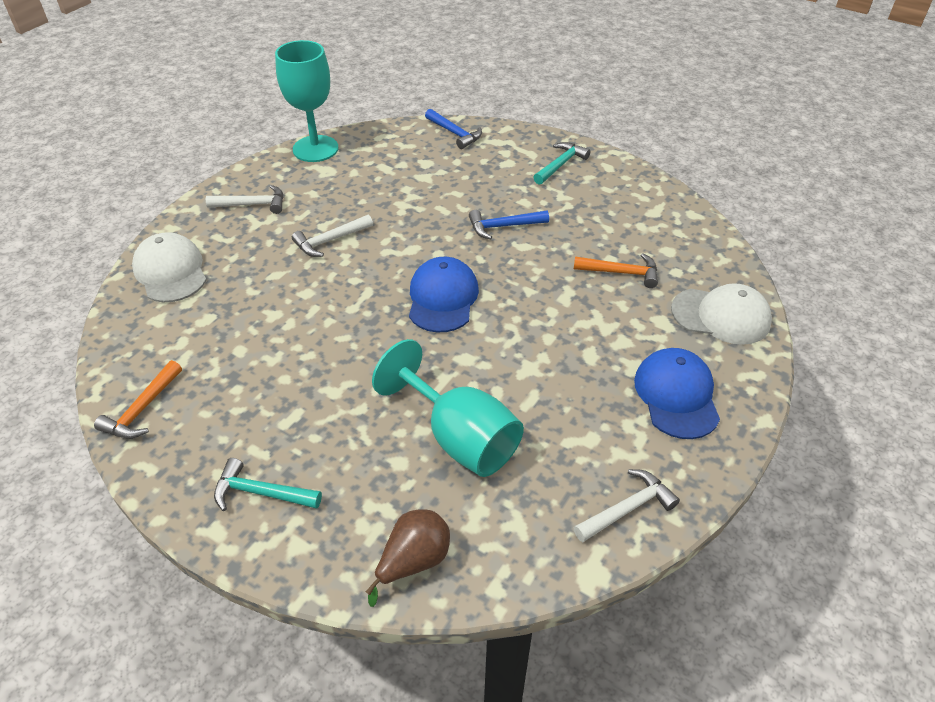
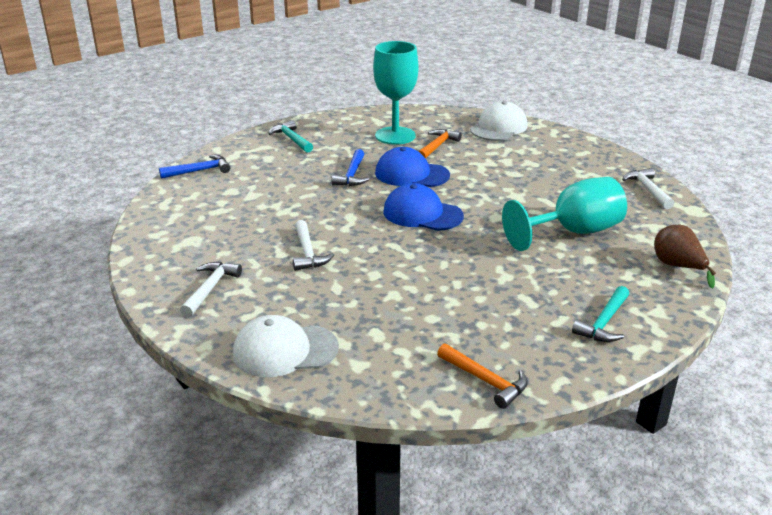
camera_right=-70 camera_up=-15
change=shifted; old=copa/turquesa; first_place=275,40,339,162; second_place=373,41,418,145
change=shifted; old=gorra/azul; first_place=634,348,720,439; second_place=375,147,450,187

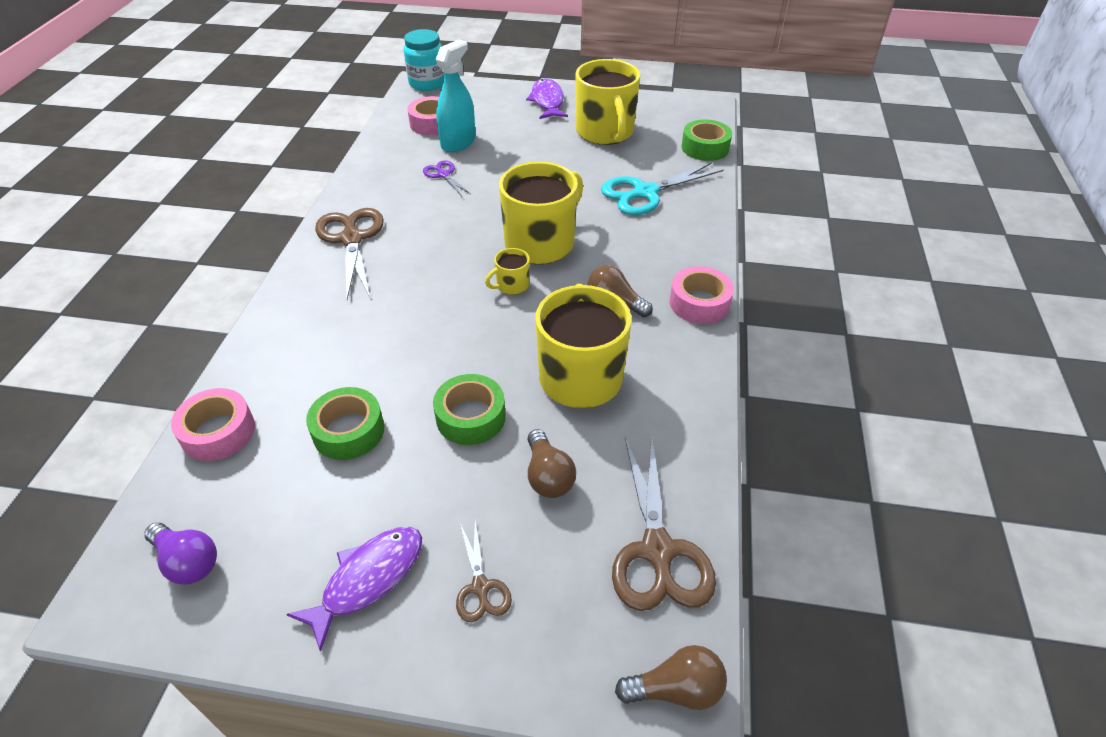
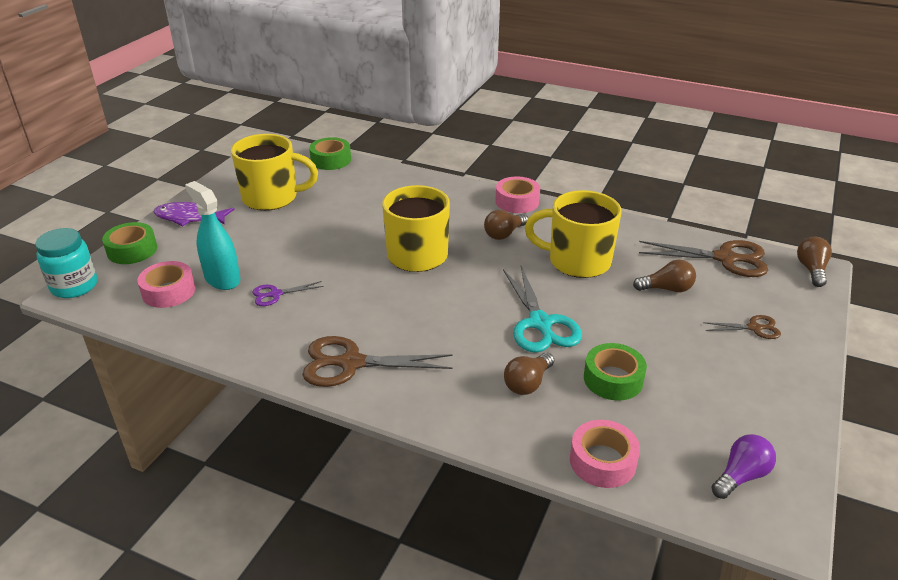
camera_right=-75 camera_up=-10
change=gone; old=pez/morado; first_place=286,527,422,652
change=gone; old=taza/amarillo; first_place=485,248,530,295
change=new; new=bombilla/marrón; second_place=504,352,554,395
change=shifted; old=cinta adhesiva/verde; first_place=433,374,506,445; second_place=102,222,157,264
change=shifted; old=tijeras/turquesa; first_place=601,162,724,215; second_place=503,266,582,353

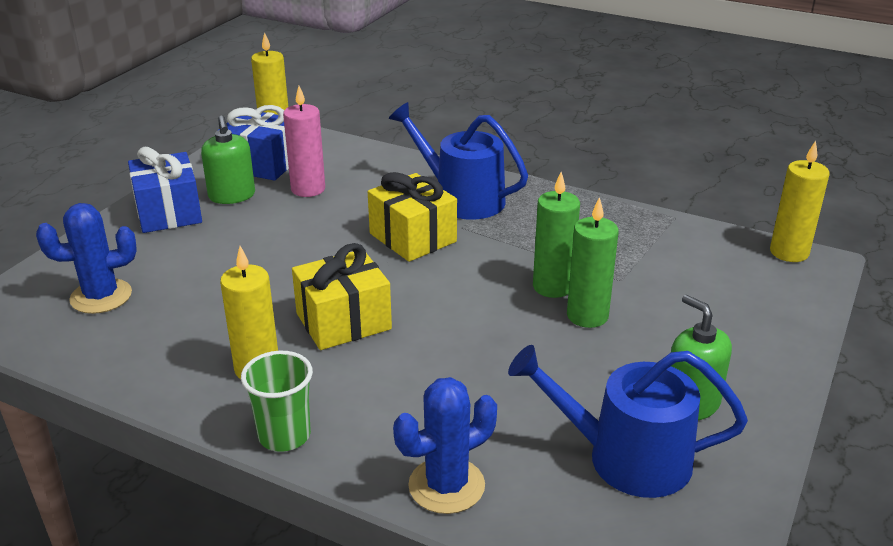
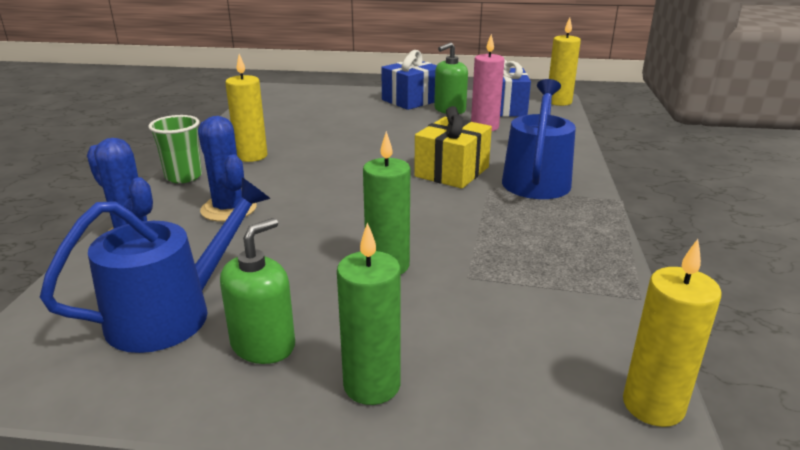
camera_right=70 camera_up=-5
change=gone; old=regalo/amarillo; first_place=292,243,392,350
change=shifted; old=cactus/azul; first_place=36,203,137,314; second_place=198,116,257,222
change=shifted; old=vela/verde; first_place=533,172,580,298; second_place=337,222,401,405
change=rotated; old=regadera/azul; first_place=508,345,748,498; second_place=40,177,271,353; degrees=60

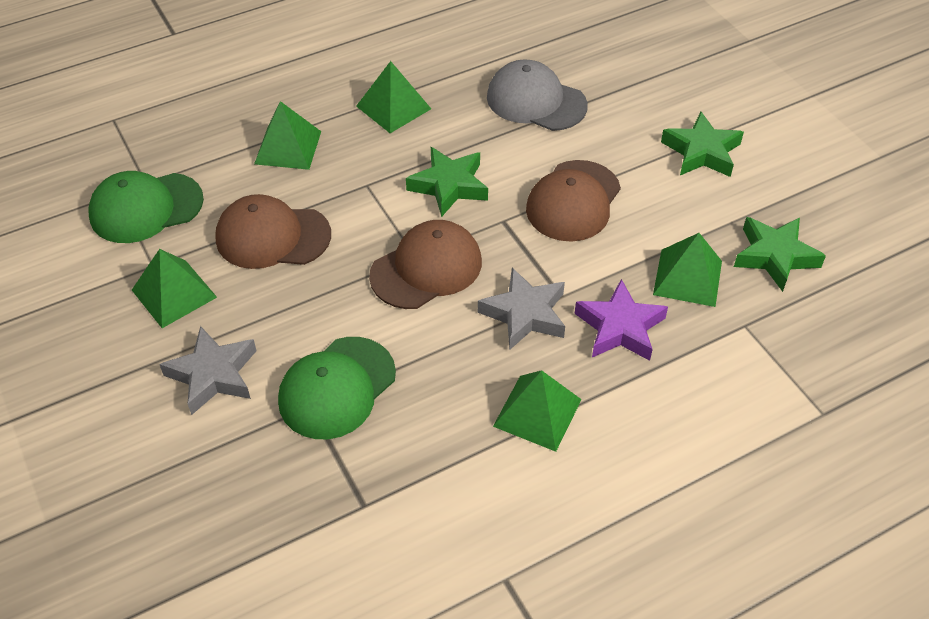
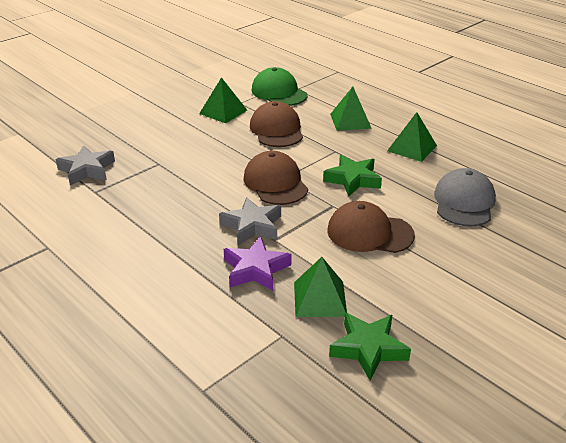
camera_right=75 camera_up=-15
change=gone; old=gorra/verde; first_place=278,337,396,439
change=gone; old=pirámide/verde; first_place=493,370,582,452
change=gone; old=estrella/verde; first_place=661,112,744,177
change=shifted; old=estrella/gris; first_place=159,326,257,415; second_place=56,145,115,185
change=rotated; old=gorra/marrón; first_place=369,220,482,309; second_place=243,151,308,205; degrees=-150

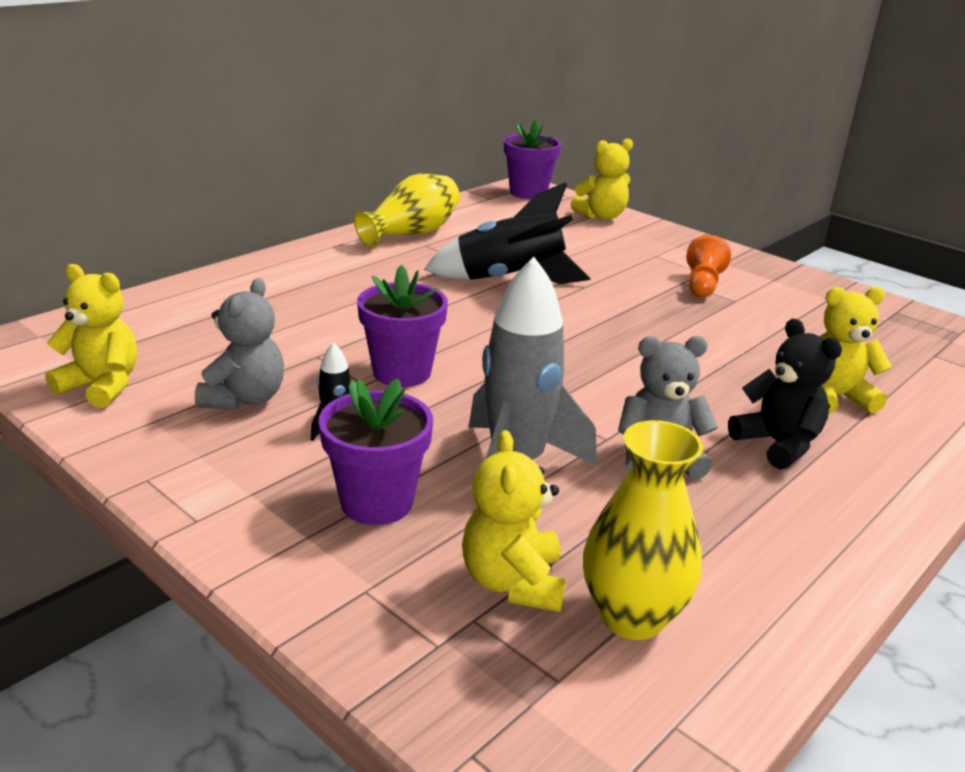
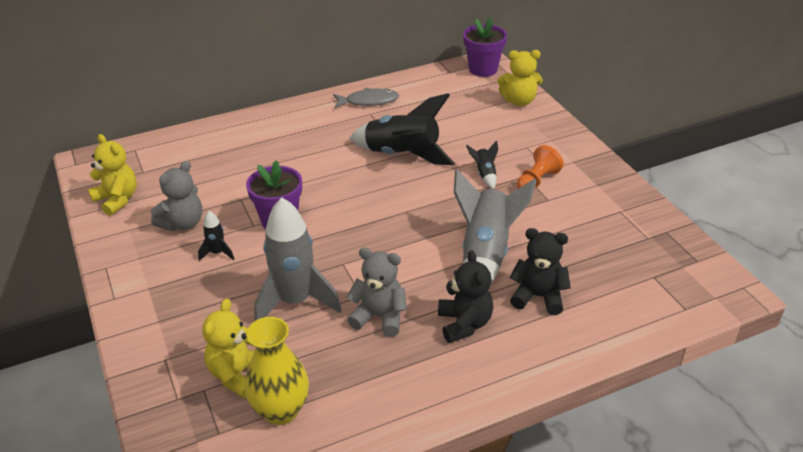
camera_right=25 camera_up=10
change=gone; old=maceta/morado; first_place=318,378,433,525
change=new; new=cohete/gris; second_place=454,169,537,284
change=new; new=cohete/negro; second_place=466,141,498,189
change=swapped; old=florero/amarillo; new=pez/gris; first_place=354,173,460,247; second_place=333,88,399,108
change=repainted; old=osito/amarillo; new=osito/negro; first_place=820,287,892,414; second_place=509,228,571,315

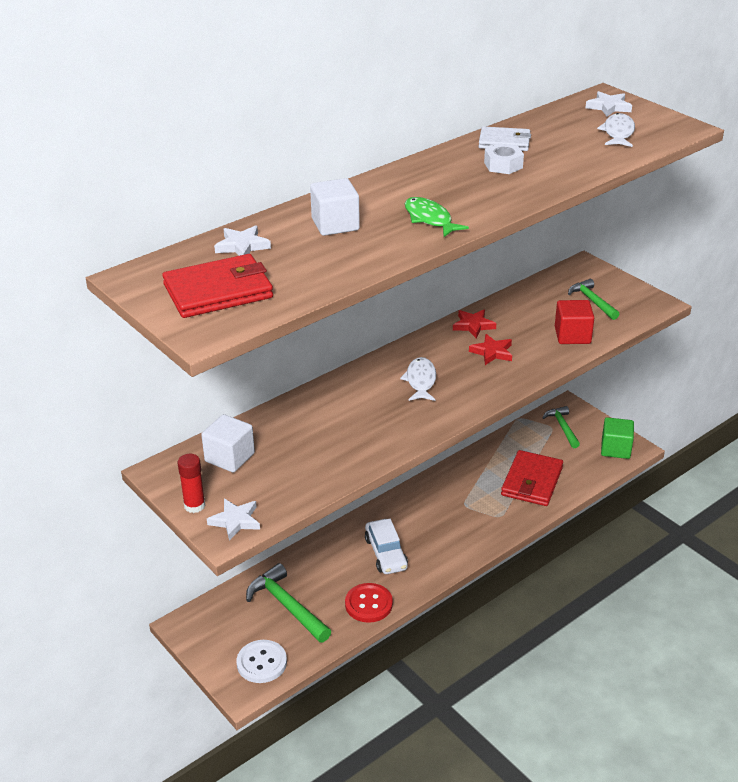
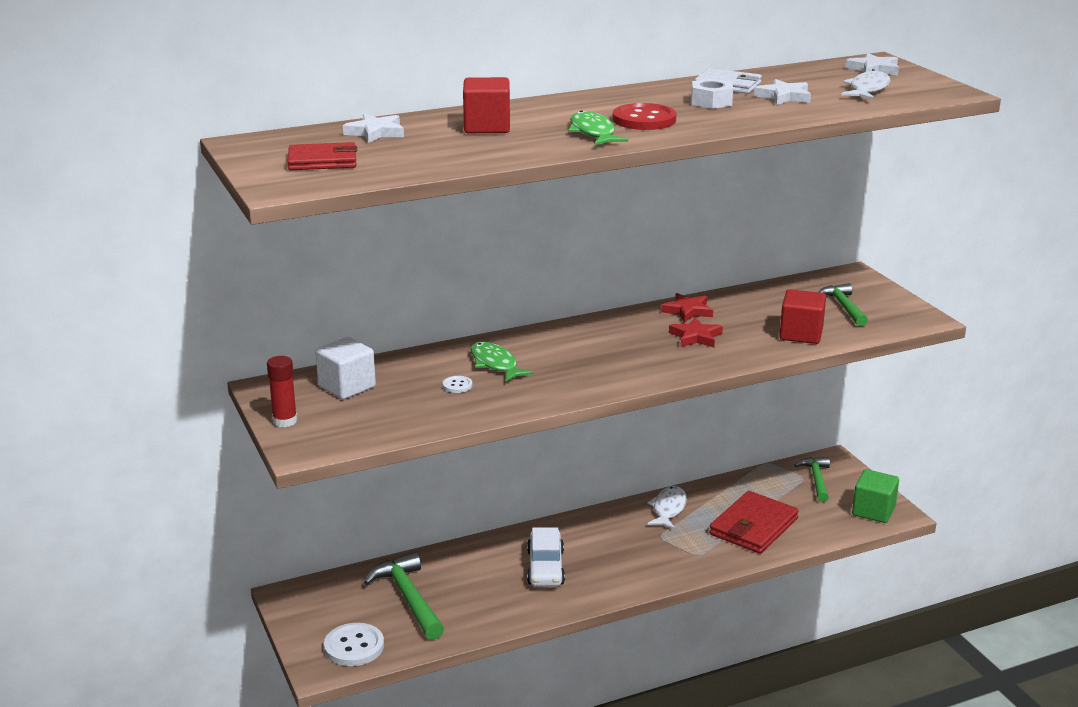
camera_right=15 camera_up=-10
change=new; new=botón/blanco; second_place=443,376,472,393
change=new; new=pez/verde; second_place=471,342,533,382
change=shifted; old=estrella/blanco; first_place=207,499,260,541; second_place=754,79,811,105
change=shifted; old=botón/rojo; first_place=345,583,393,623; second_place=613,103,676,130
change=shifted; old=pez/blanco; first_place=400,357,436,401; second_place=647,486,687,529
change=repainted; old=cubo/blanco; new=cubo/rojo; first_place=310,178,360,236; second_place=463,77,510,133
change=scaled; old=cartera/rojo; first_place=162,254,273,318; second_place=288,142,357,170; factor=0.64

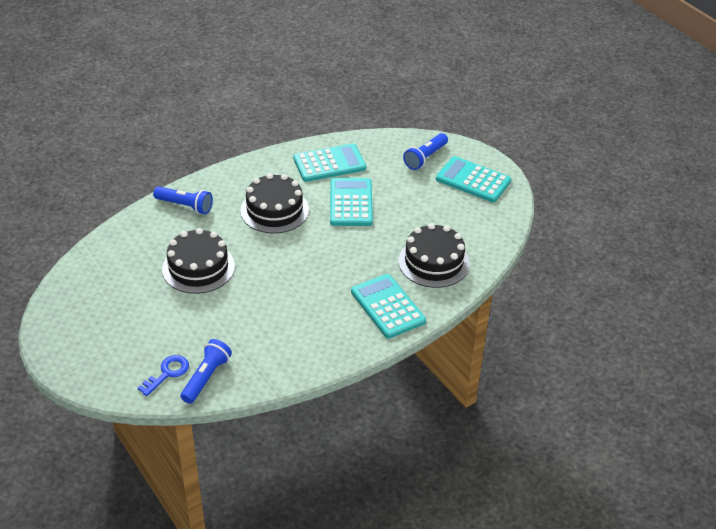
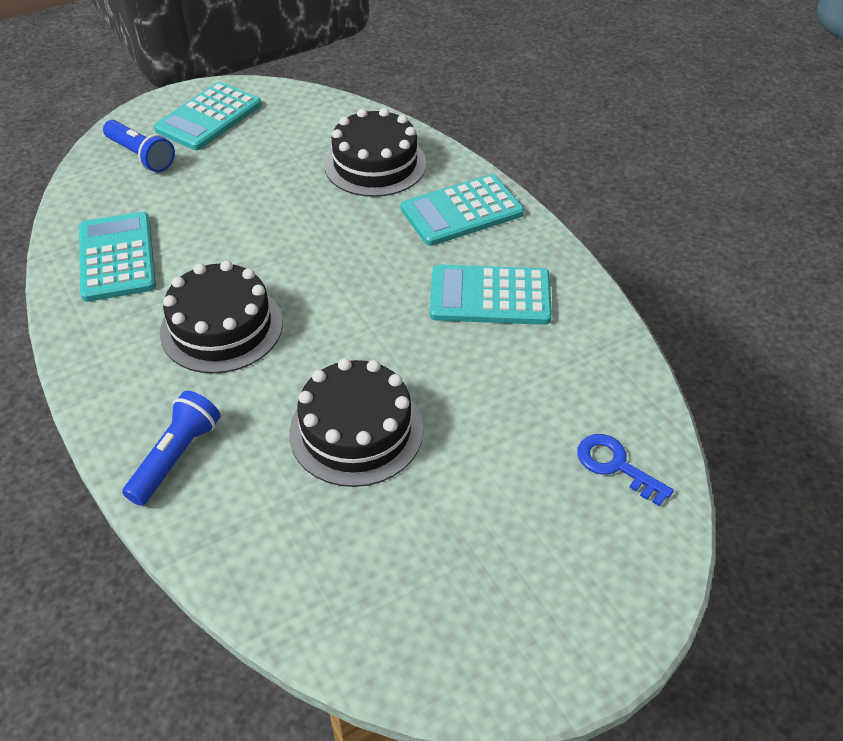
camera_right=-85 camera_up=5
change=gone; old=lámpara de mano/azul; first_place=180,339,232,404
change=shifted; old=calculadora/turquesa; first_place=330,178,373,226; second_place=430,264,552,325

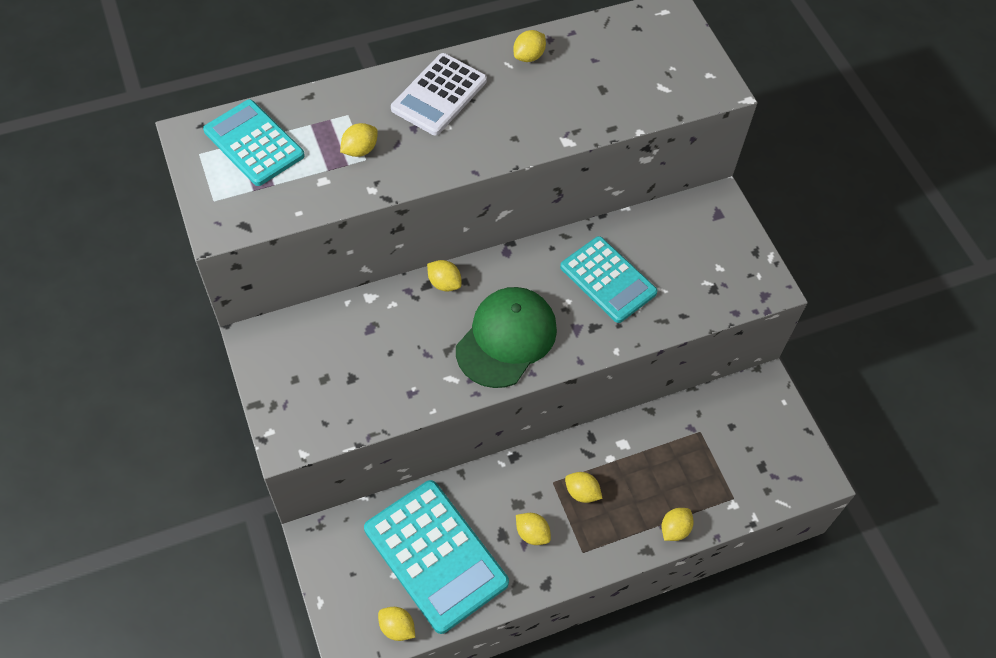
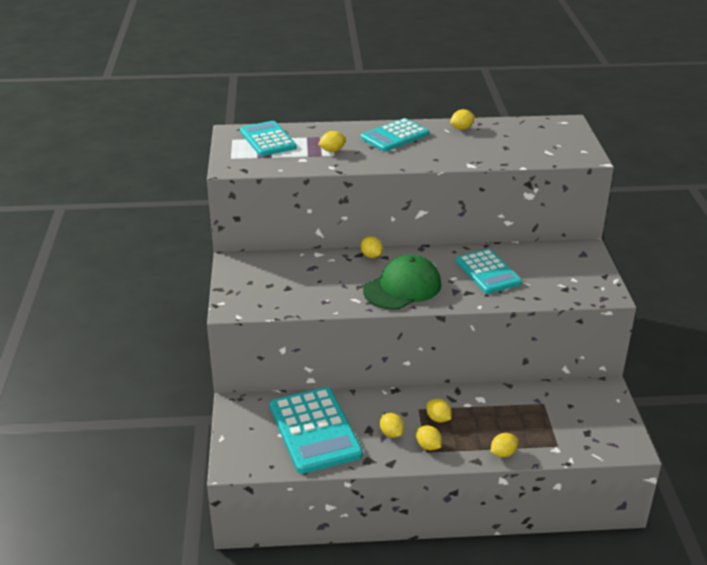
camera_right=20 camera_up=-25
change=shifted; old=limón/amarillo; first_place=378,607,415,641; second_place=416,425,442,451
change=repainted; old=calculadora/blanco; new=calculadora/turquesa; first_place=391,53,487,135; second_place=361,118,429,152

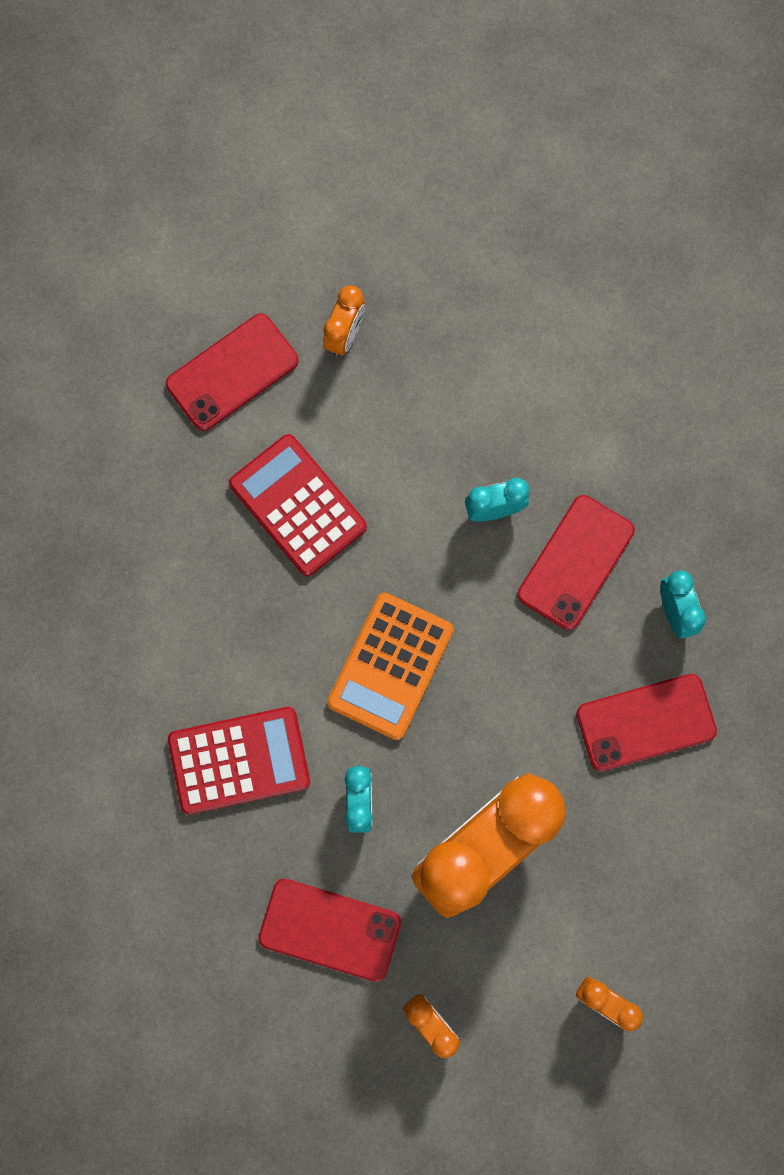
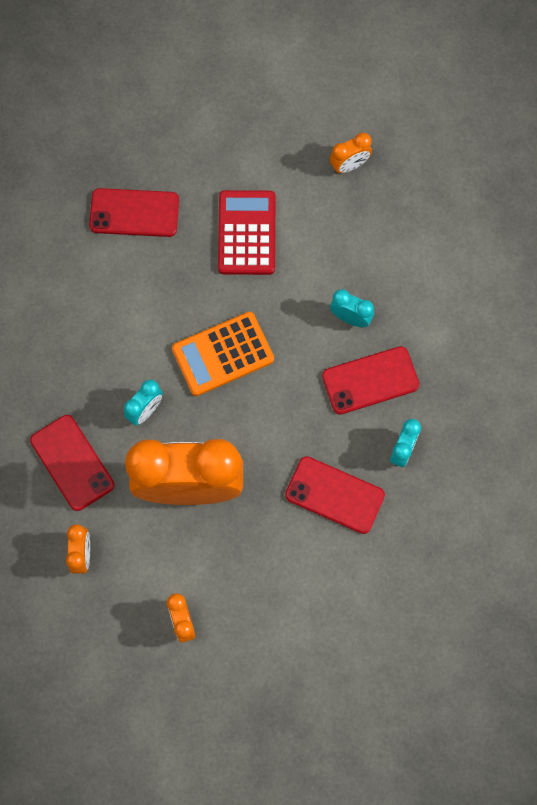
camera_right=40 camera_up=-5
change=gone; old=calculadora/rojo; first_place=168,707,310,815
change=shifted; old=móvil/rojo; first_place=166,313,299,431; second_place=89,188,179,237

